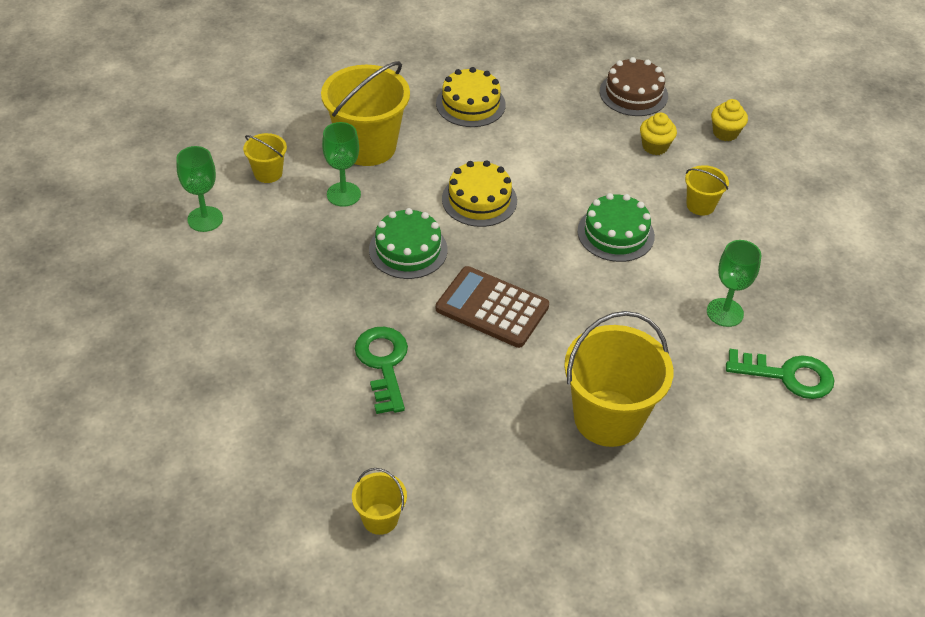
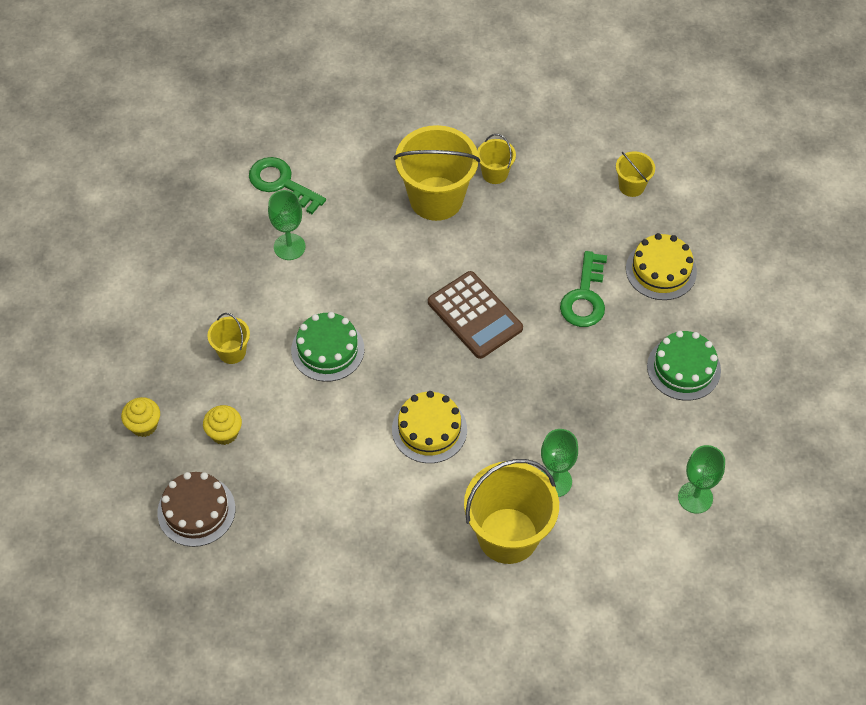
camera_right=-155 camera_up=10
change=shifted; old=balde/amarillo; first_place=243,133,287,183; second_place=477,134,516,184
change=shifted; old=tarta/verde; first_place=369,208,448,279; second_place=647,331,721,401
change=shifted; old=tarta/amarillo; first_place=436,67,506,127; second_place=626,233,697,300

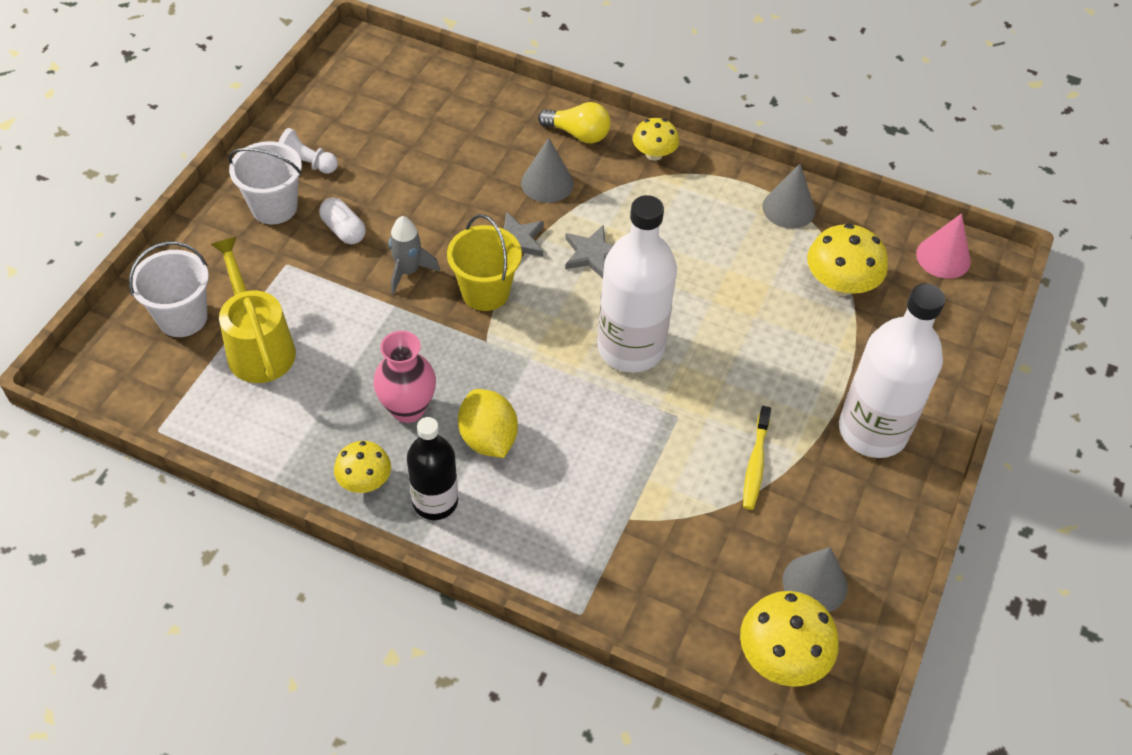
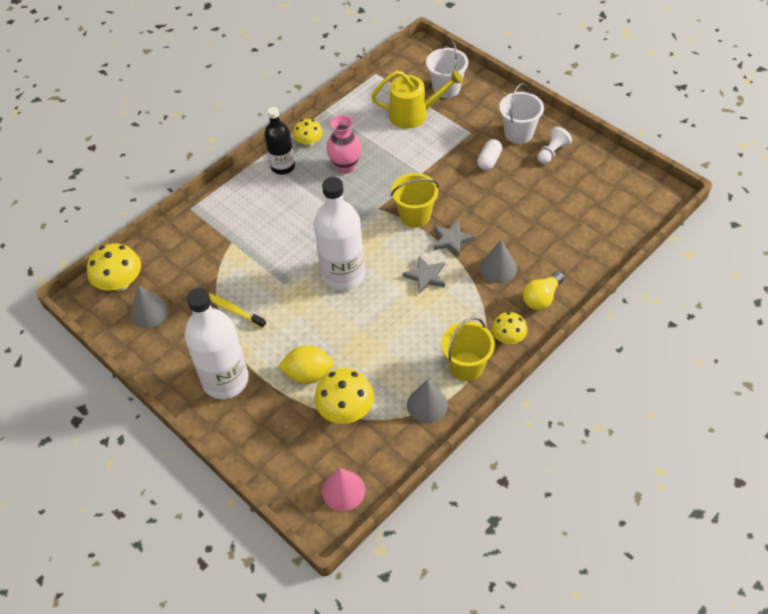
camera_right=115 camera_up=0
change=gone; old=cohete/gris; first_place=389,216,440,294
change=new; new=balde/amarillo; second_place=441,317,495,381
change=shifted; old=limón/amarillo; first_place=458,389,518,458; second_place=278,345,334,384
change=rotated; old=cápsula/blanco; first_place=319,198,366,244; second_place=477,139,502,170; degrees=-45

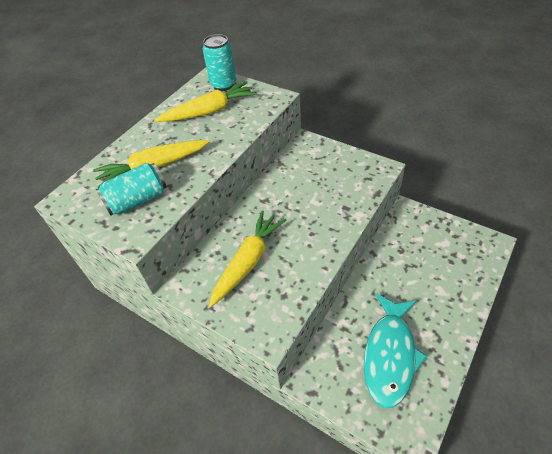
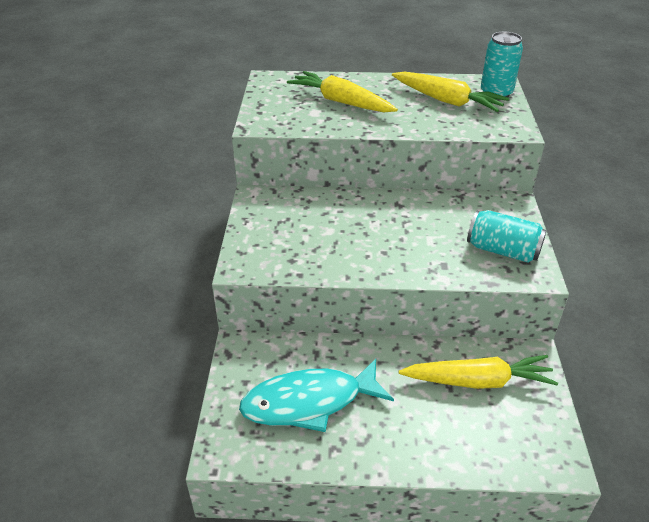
camera_right=55 camera_up=-10
change=shifted; old=lata/turquesa; first_place=96,163,166,216; second_place=467,210,547,263
change=shifted; old=zanahoria/amarillo; first_place=209,210,286,307; second_place=399,355,558,389

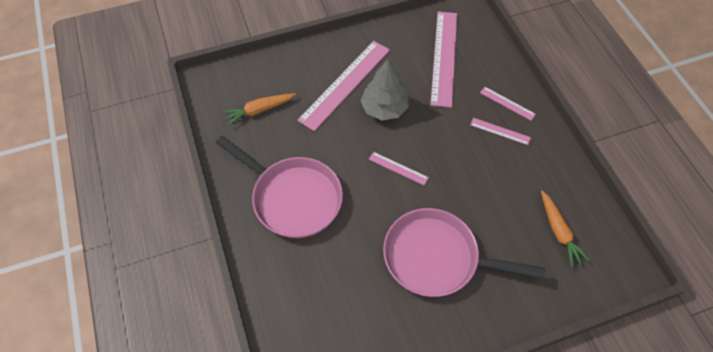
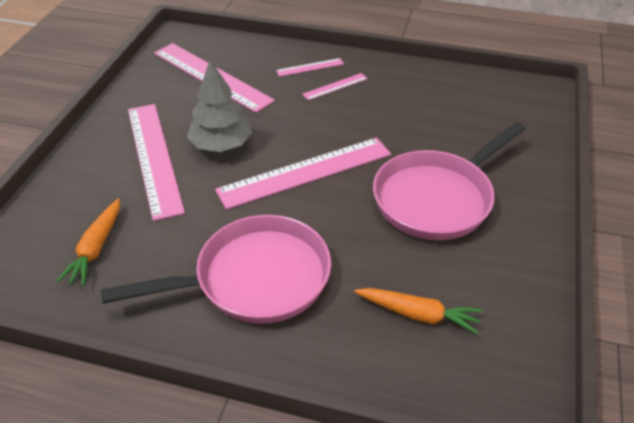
camera_right=-55 camera_up=-15
change=shifted; old=zanahoria/naranja; first_place=541,191,590,267; second_place=354,288,482,335
change=scaled; old=regla/rosa; first_place=369,152,429,185; second_place=215,138,391,210; factor=2.21

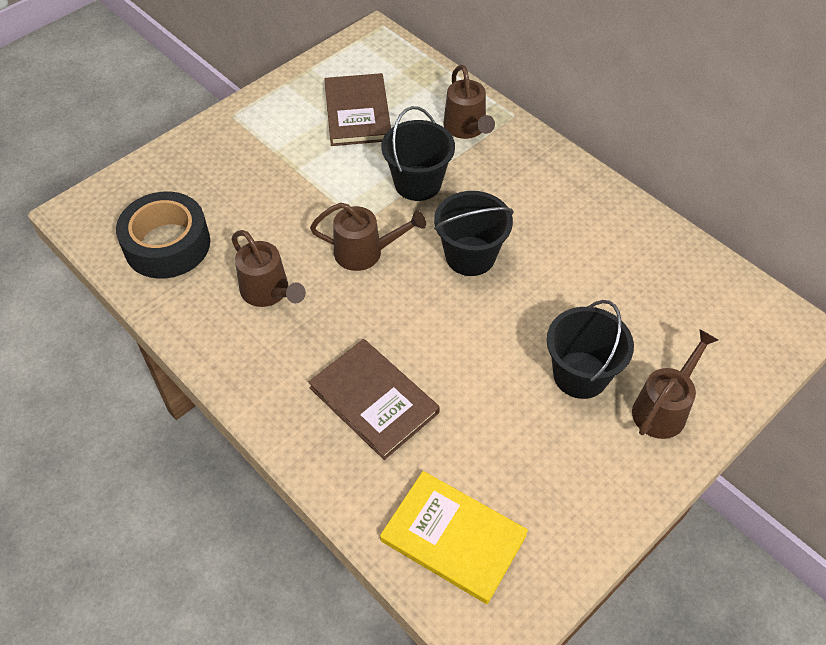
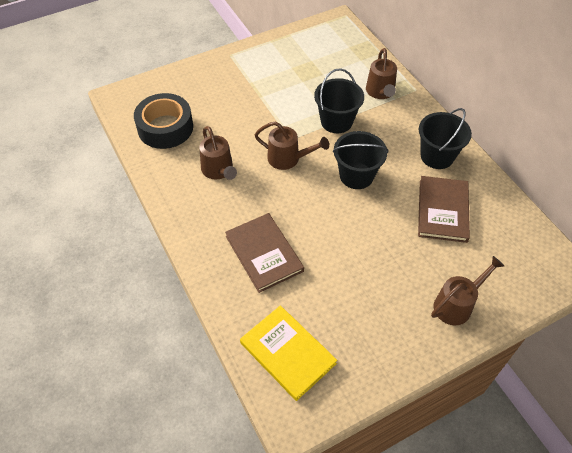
camera_right=15 camera_up=0
change=shifted; old=libro/marrón; first_place=324,73,391,146; second_place=418,176,470,243
change=shifted; old=balde/negro; first_place=547,300,634,399; second_place=419,108,472,169

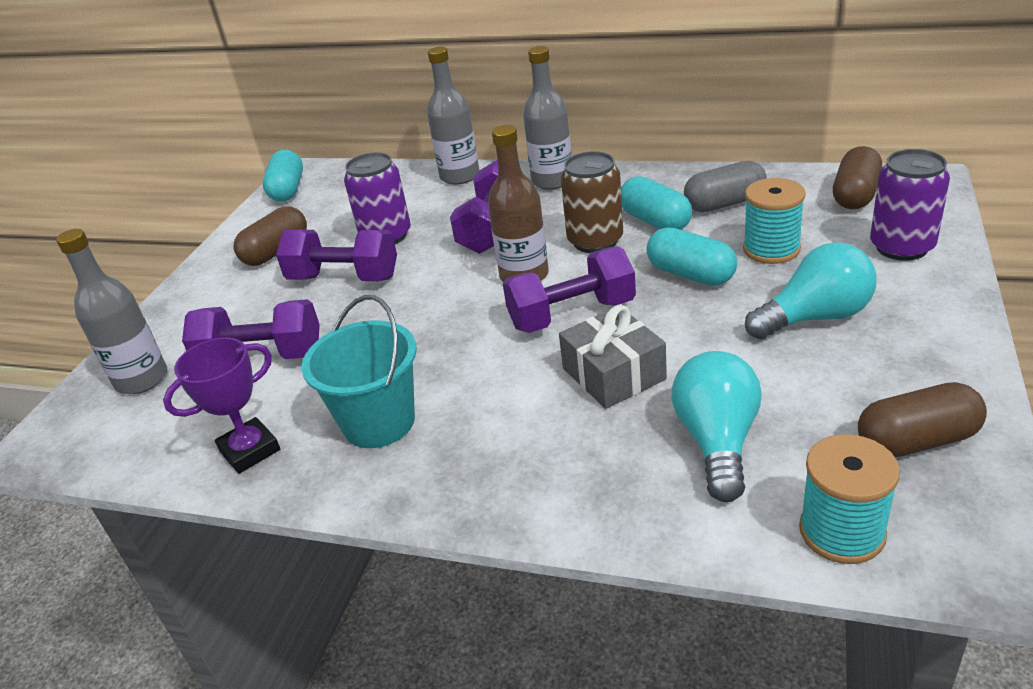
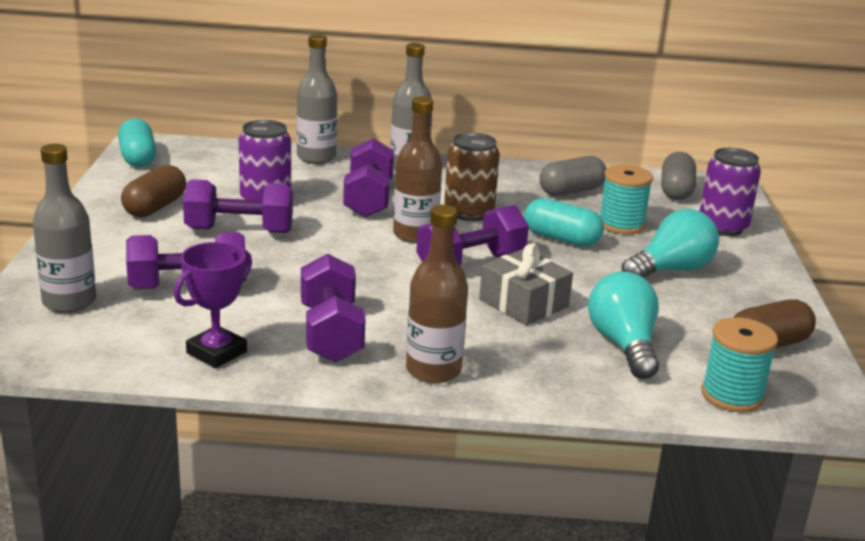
camera_right=-20 camera_up=-10
change=gone; old=cápsula/turquesa; first_place=621,176,692,230
change=new; new=botella/marrón; second_place=406,205,468,383
change=swapped; old=balde/turquesa; new=mancuerna/morado; first_place=301,295,417,448; second_place=301,253,366,363
change=repainted; old=cápsula/marrón; new=cápsula/gris; first_place=833,146,882,209; second_place=661,152,696,200

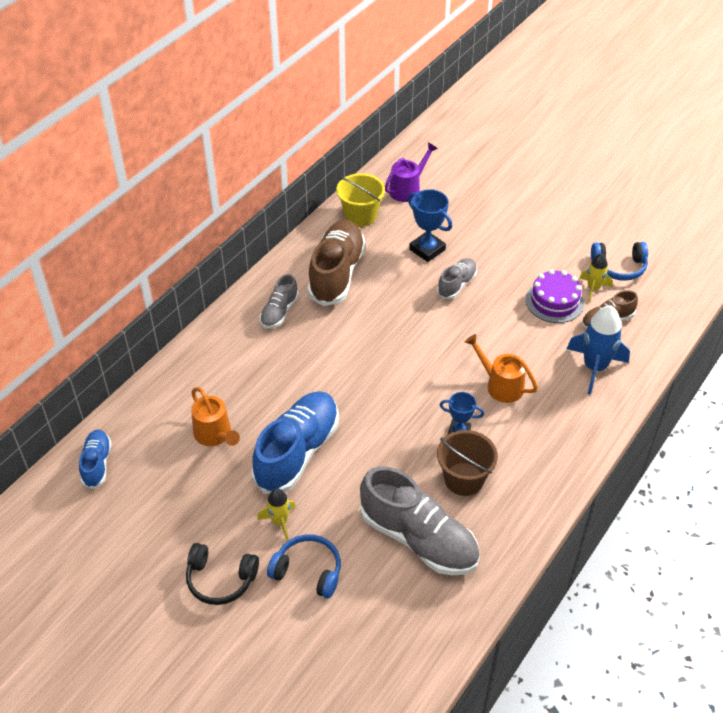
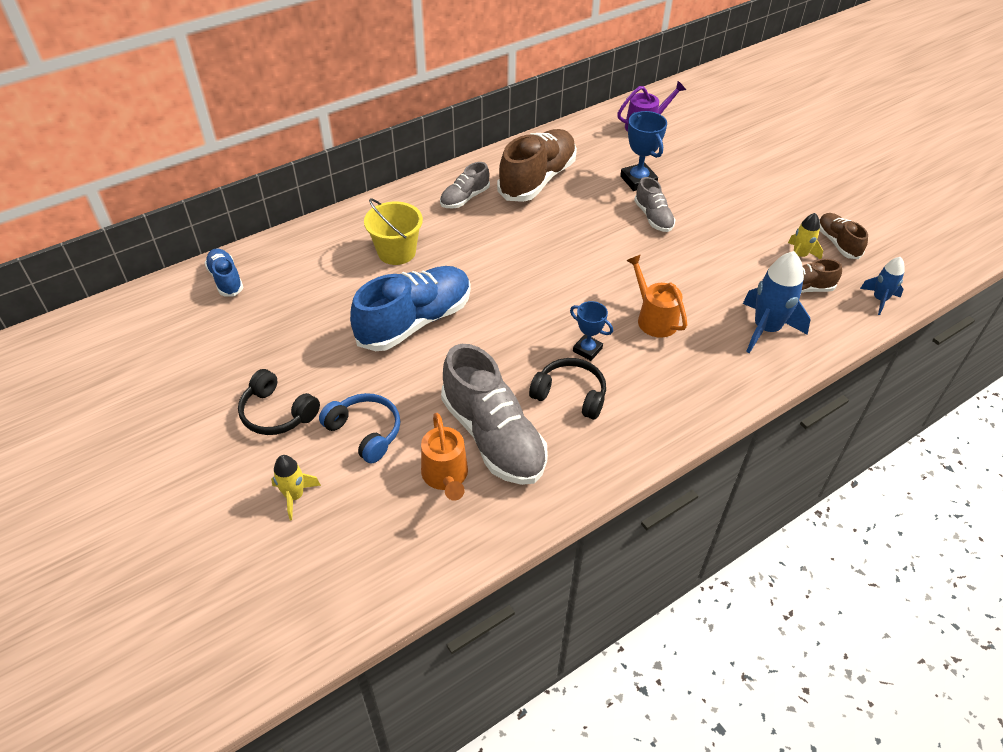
camera_right=20 camera_up=0
change=gone; old=tarta/morado; first_place=526,269,584,323
change=new; new=cohete/azul; second_place=860,257,905,315
change=shifted; old=regadera/naranja; first_place=191,387,240,446; second_place=421,413,468,501
change=shifted; old=cohete/amarillo; first_place=257,488,295,541; second_place=271,455,321,520
change=shifted; old=balde/amarillo; first_place=336,173,385,227; second_place=364,198,423,265
change=swapped; old=balde/marrón; new=auriculares/negro; first_place=437,430,498,496; second_place=529,358,606,420
change=swapped; old=auriculares/azul; new=zapato/marrón; first_place=591,242,648,281; second_place=819,213,868,259
change=rotated; old=zapato/azul; first_place=79,430,112,489; second_place=205,248,243,296; degrees=-45
change=rotated; old=zapato/gris; first_place=437,258,477,299; second_place=634,177,675,232; degrees=105

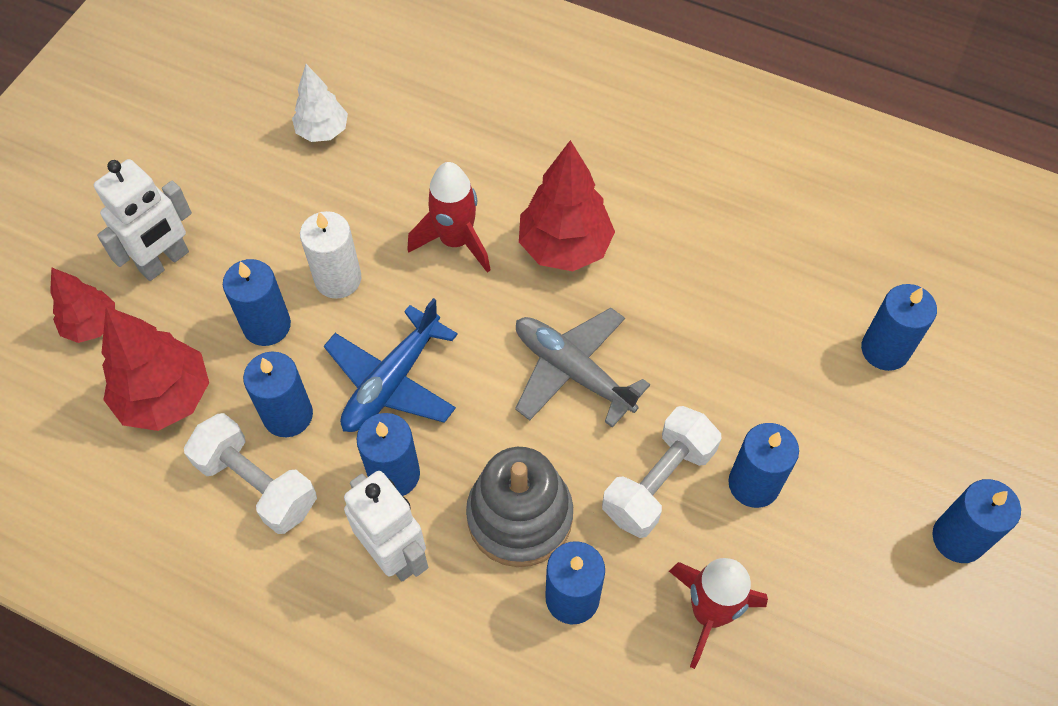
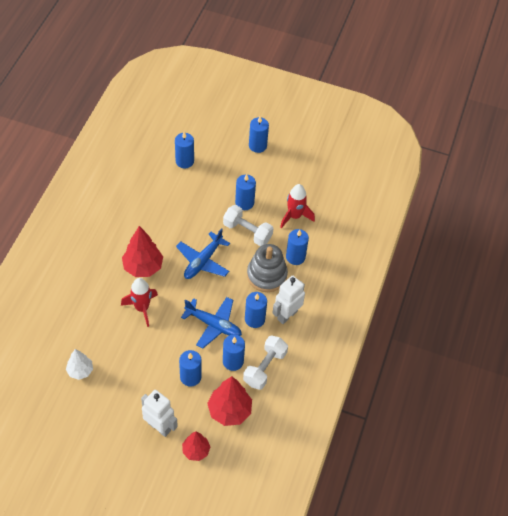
camera_right=-100 camera_up=-5
change=gone; old=vela/blanco; first_place=300,211,361,299
change=repainted; old=avión/gris; new=avión/azul; first_place=515,308,650,428; second_place=176,228,230,279

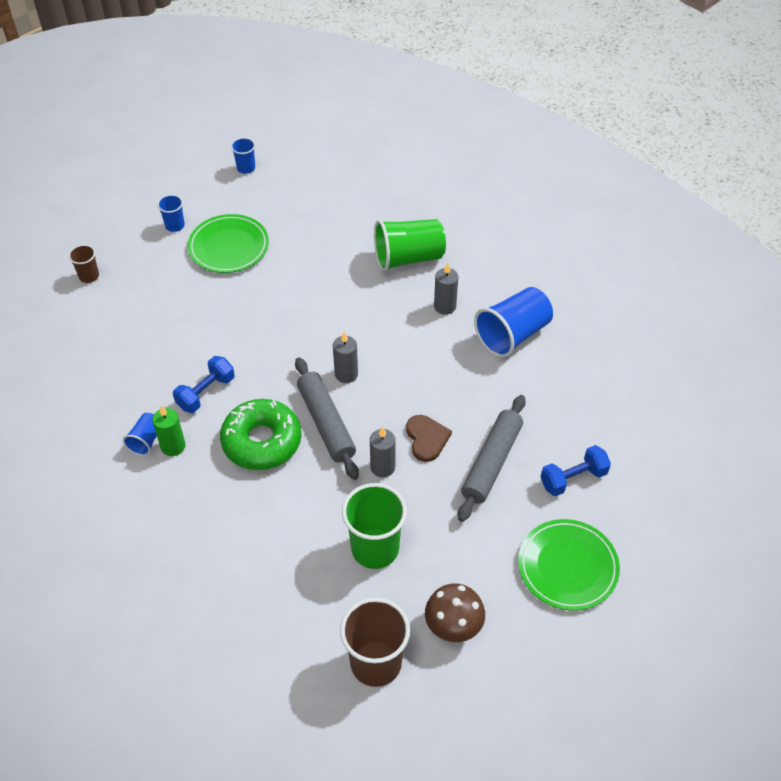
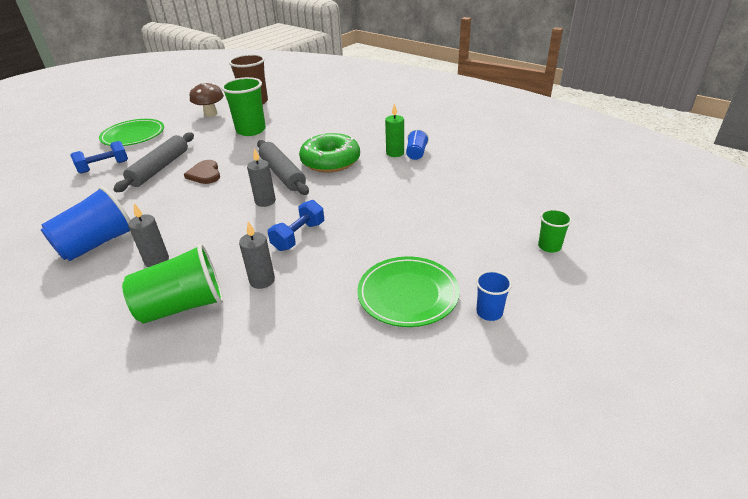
camera_right=175 camera_up=-15
change=gone; old=vaso/azul; first_place=231,137,255,174
change=shifted; old=mancuerna/azul; first_place=173,356,235,413; second_place=268,200,324,251
change=shifted; old=vela/gris; first_place=370,426,396,477; second_place=239,222,275,289
change=repainted; old=vaso/marrón; new=vaso/verde; first_place=68,245,99,283; second_place=538,209,572,253

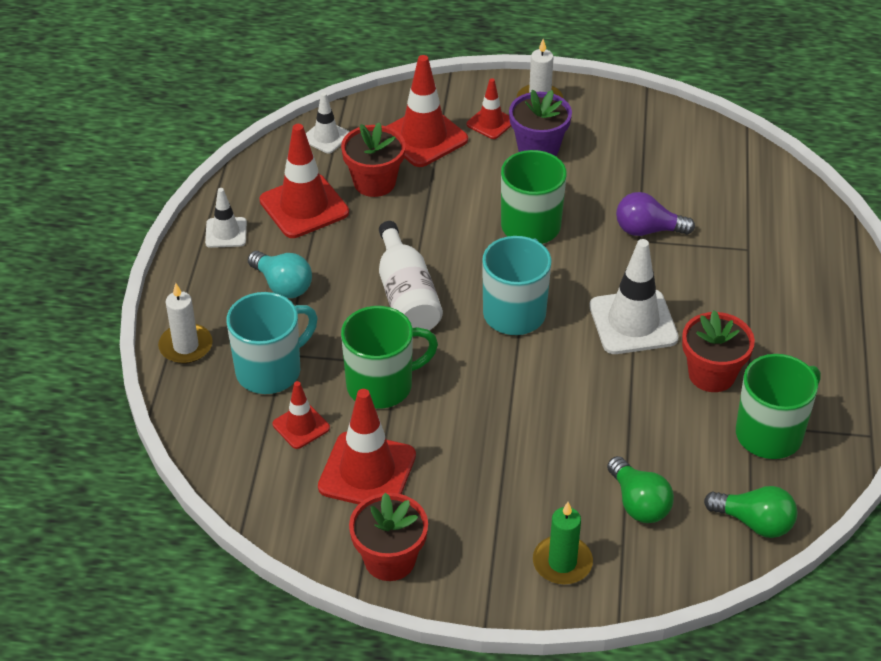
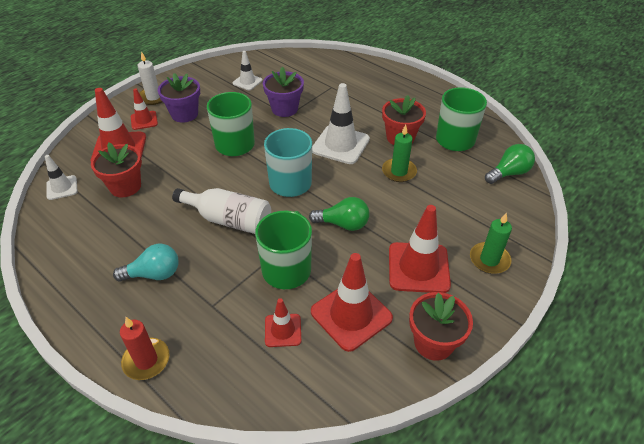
camera_right=-55 camera_up=0
change=gone; old=taza/turquesa; first_place=227,292,318,394
change=new; new=vela/verde; second_place=382,125,417,182
change=shifted; old=cono de tráfico/blanco; first_place=205,188,247,248; second_place=233,51,262,90
change=shifted; old=cono de tráfico/rojo; first_place=260,124,349,238; second_place=389,205,451,293
change=shifted; old=bombilla/verde; first_place=607,456,674,523; second_place=309,197,369,231
change=swapped; old=bombilla/morado; new=maceta/morado; first_place=616,192,695,236; second_place=263,67,304,117
change=repainted; old=vela/blanco; new=vela/rojo; first_place=158,283,213,364; second_place=120,317,169,380

